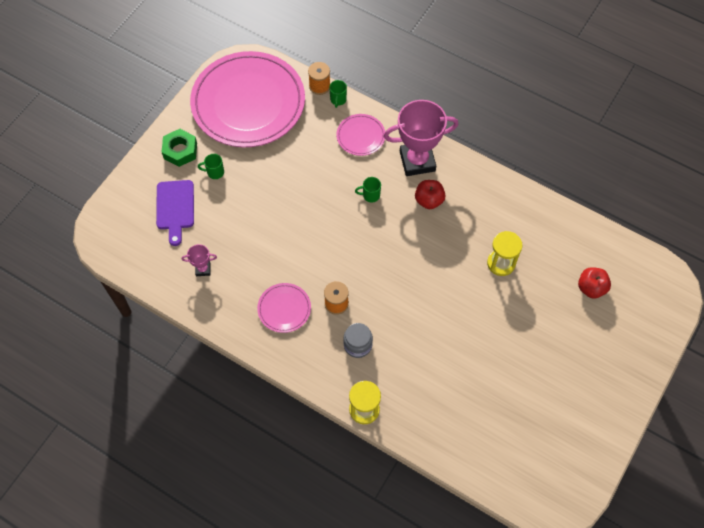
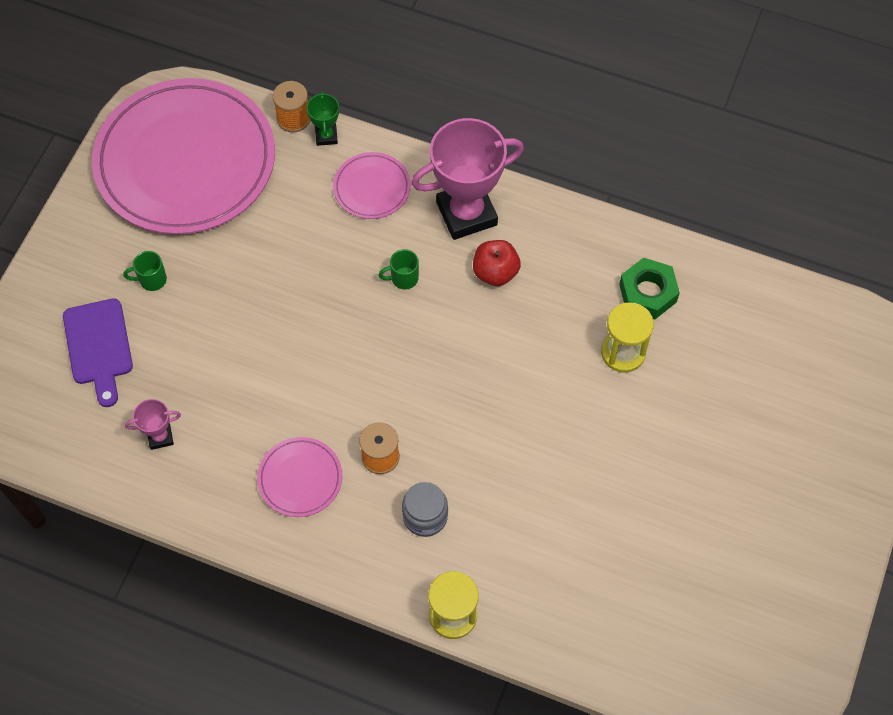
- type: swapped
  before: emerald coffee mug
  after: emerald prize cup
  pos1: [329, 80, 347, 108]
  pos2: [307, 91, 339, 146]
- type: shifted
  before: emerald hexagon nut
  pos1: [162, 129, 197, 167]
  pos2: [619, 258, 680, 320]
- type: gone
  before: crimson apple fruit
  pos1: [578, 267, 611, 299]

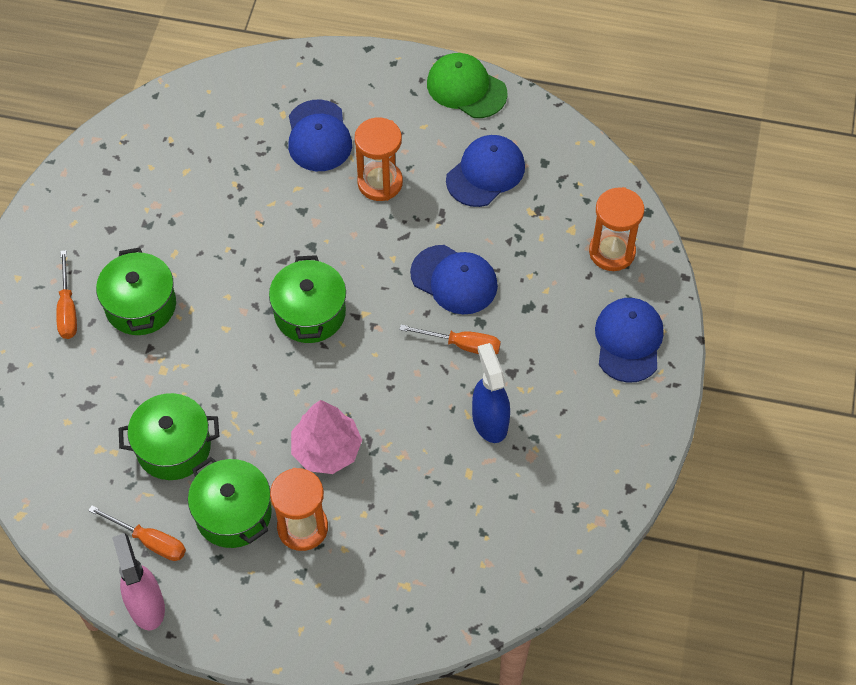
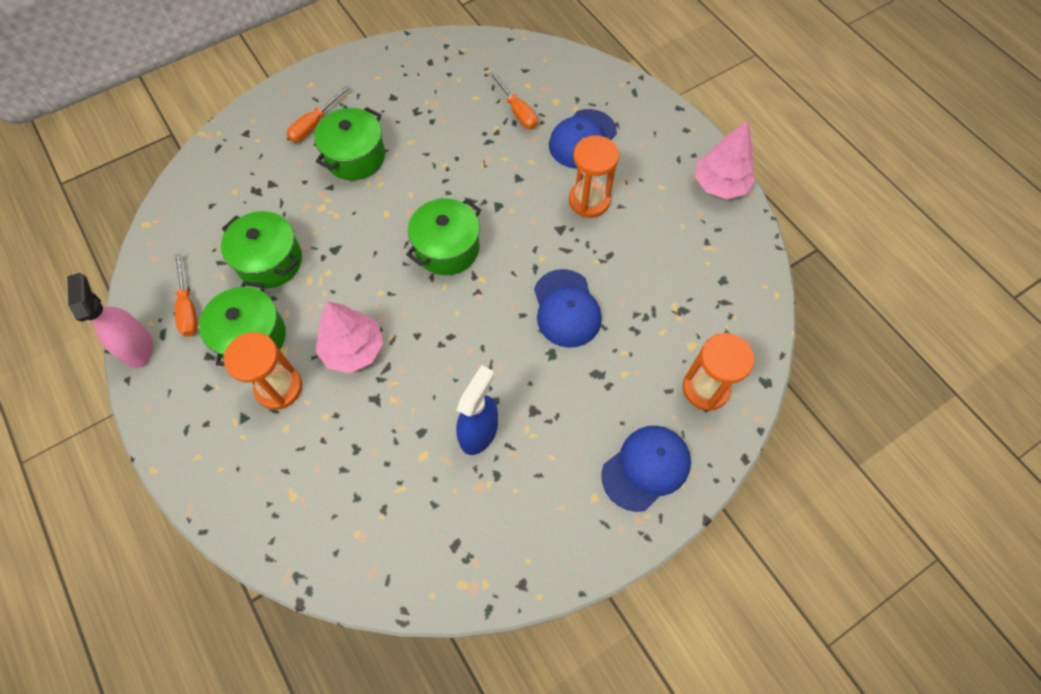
- type: swapped
  before: emerald baseball cap
  after: rosy toy tree
  pos1: [427, 53, 508, 118]
  pos2: [695, 120, 755, 199]
- type: gone
  before: cobalt baseball cap
  pos1: [446, 135, 525, 207]
- type: shifted
  before: orange screwdriver
  pos1: [399, 324, 501, 354]
  pos2: [489, 71, 538, 130]
- type: rotated
  before: rosy sprayer
  pos1: [112, 533, 165, 631]
  pos2: [67, 273, 153, 368]
  turn: -45

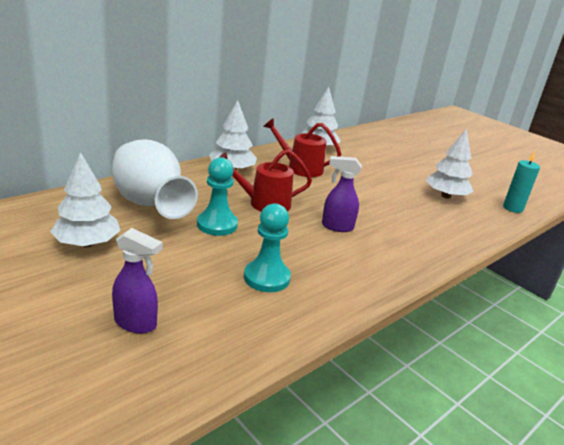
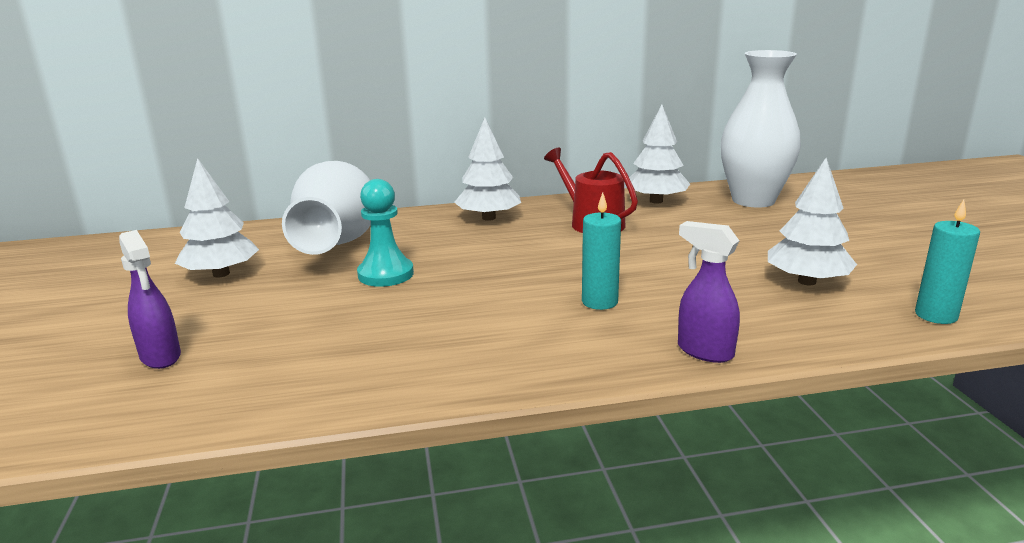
- type: gone
  before: crimson watering can
  pos1: [220, 149, 312, 212]
- type: shifted
  before: violet sprayer
  pos1: [322, 156, 362, 232]
  pos2: [678, 221, 740, 363]
- type: gone
  before: turquoise chess pawn
  pos1: [244, 203, 291, 292]
- type: new
  after: pure white tall vase
  pos2: [721, 50, 801, 208]
- type: new
  after: turquoise wax candle
  pos2: [582, 193, 621, 310]

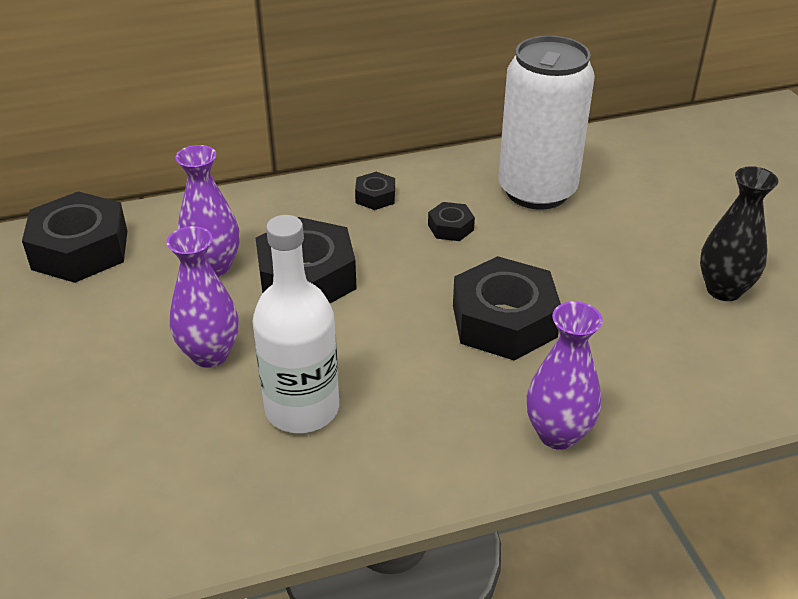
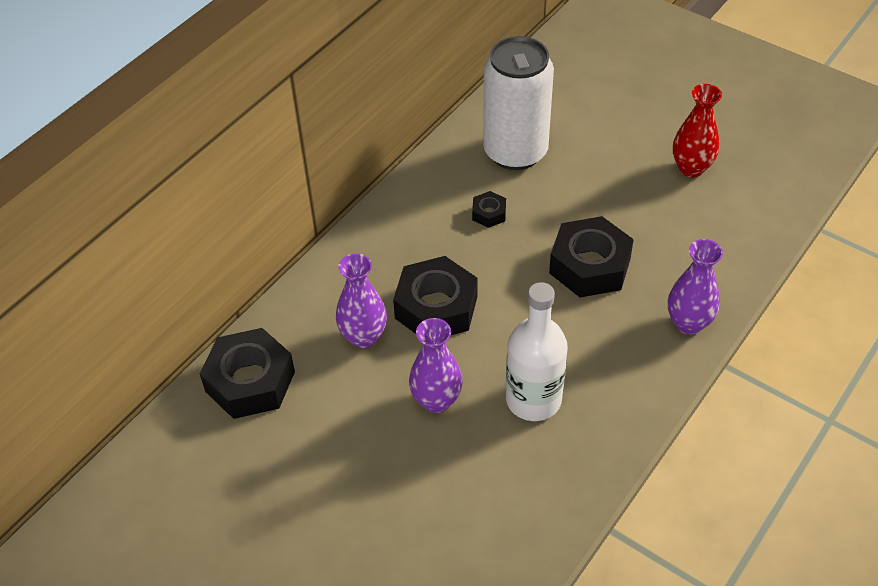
- type: repainted
  before: ebony tall vase
  after: crimson tall vase
  pos1: [700, 166, 778, 301]
  pos2: [673, 84, 722, 177]
- type: gone
  before: ebony hexagon nut
  pos1: [355, 172, 395, 210]

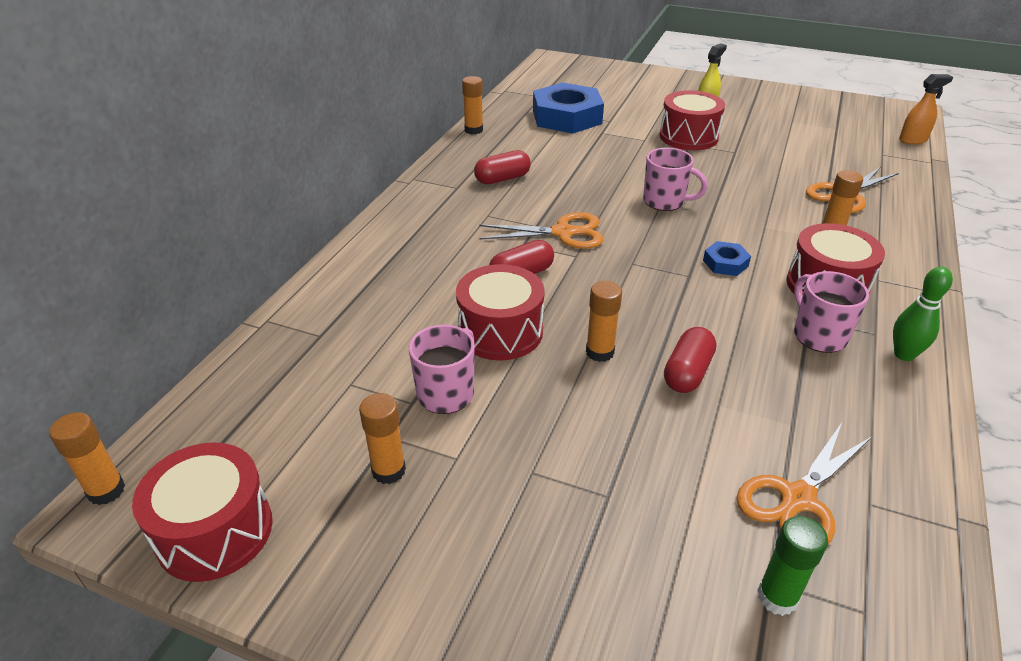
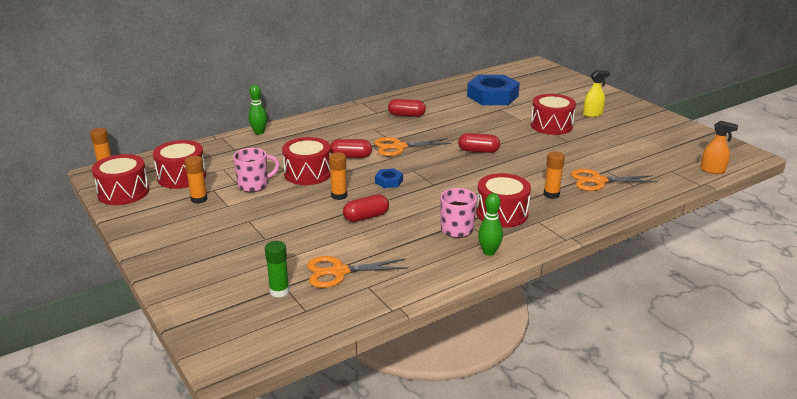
- type: gone
  before: orange glue
  pos1: [462, 76, 483, 135]
- type: swapped
  before: rosy coffee mug
  after: crimson pill
  pos1: [643, 148, 708, 211]
  pos2: [458, 133, 500, 153]
- type: rotated
  before: orange pair of scissors
  pos1: [479, 212, 604, 249]
  pos2: [374, 137, 452, 156]
  turn: 135
- type: shifted
  before: cobalt hexagon nut
  pos1: [703, 241, 751, 276]
  pos2: [375, 168, 403, 188]
- type: new
  after: emerald tenpin
  pos2: [248, 84, 267, 135]
- type: new
  after: crimson toy drum
  pos2: [153, 140, 206, 189]

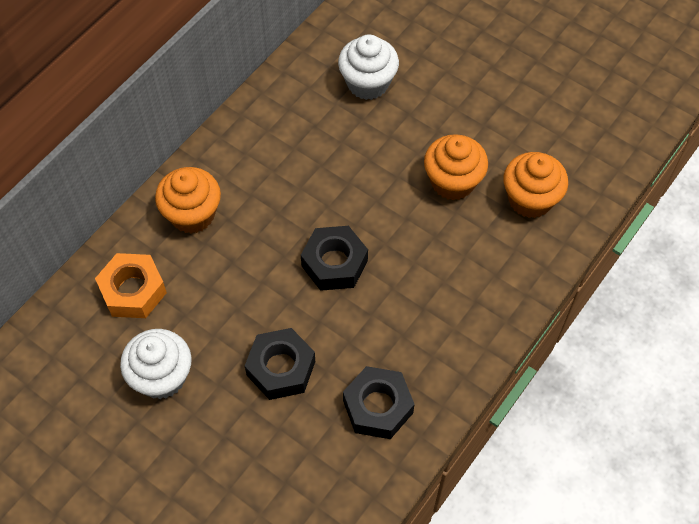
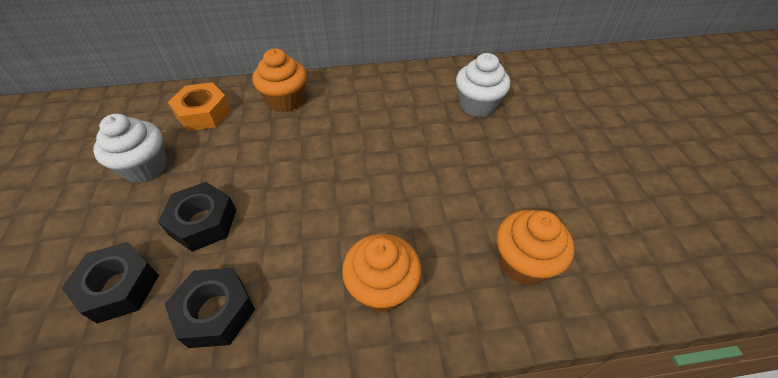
- type: shifted
  before: orange cupcake
  pos1: [424, 134, 488, 200]
  pos2: [342, 234, 421, 313]
- type: shifted
  before: ebony hexagon nut
  pos1: [301, 226, 368, 291]
  pos2: [62, 242, 159, 323]

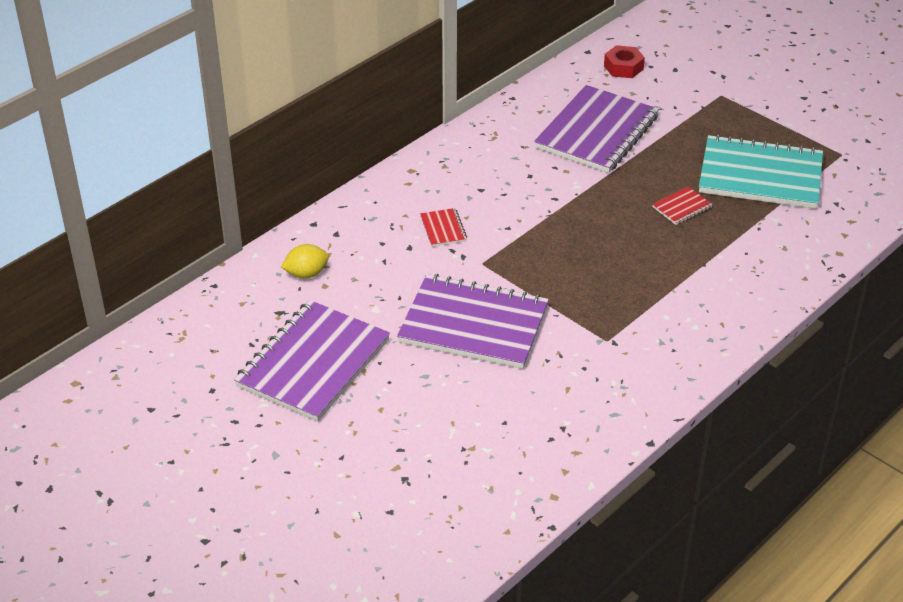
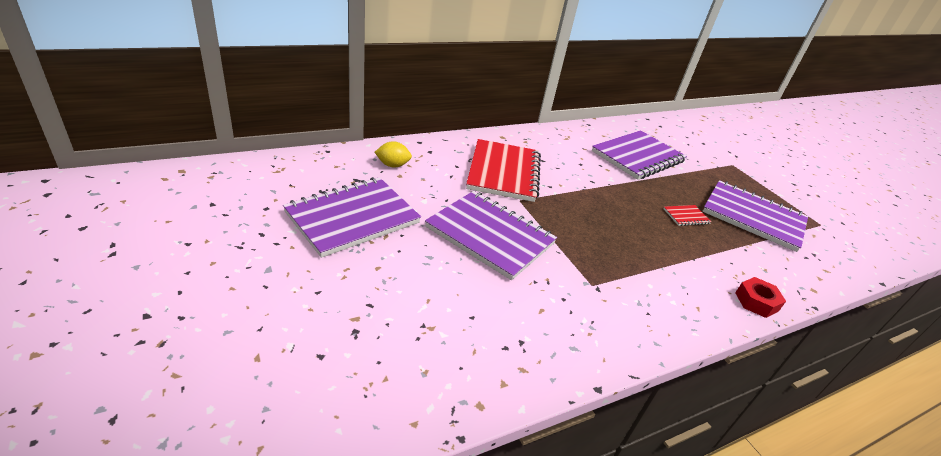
- type: shifted
  before: crimson hexagon nut
  pos1: [604, 45, 645, 78]
  pos2: [735, 277, 786, 318]
- type: repainted
  before: turquoise notepad
  after: violet notepad
  pos1: [699, 135, 823, 209]
  pos2: [703, 180, 808, 252]
- type: scaled
  before: crimson notepad
  pos1: [420, 208, 467, 247]
  pos2: [466, 139, 541, 202]
  scale: 2.45

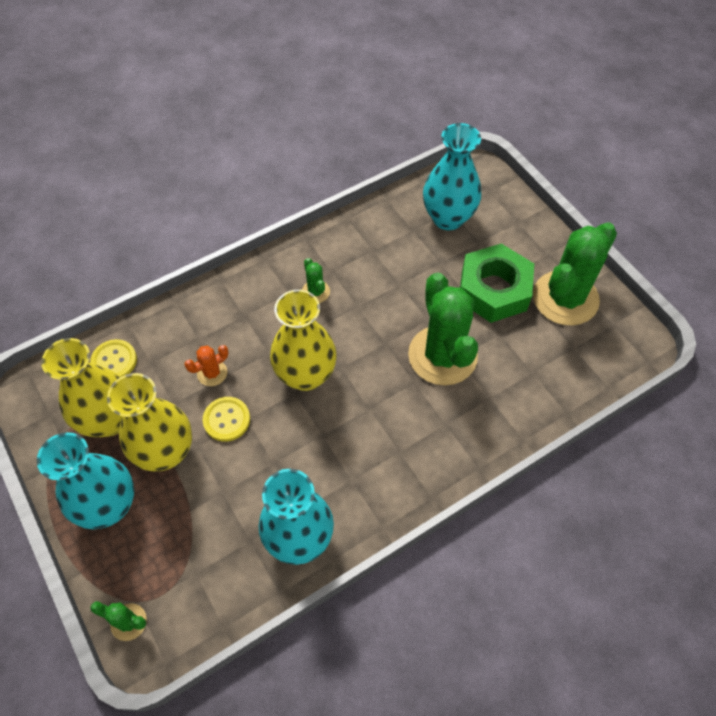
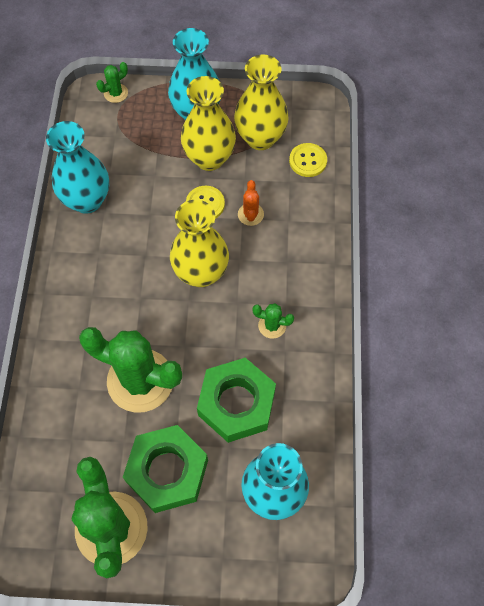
- type: new
  after: emerald hexagon nut
  pos2: [197, 358, 276, 443]

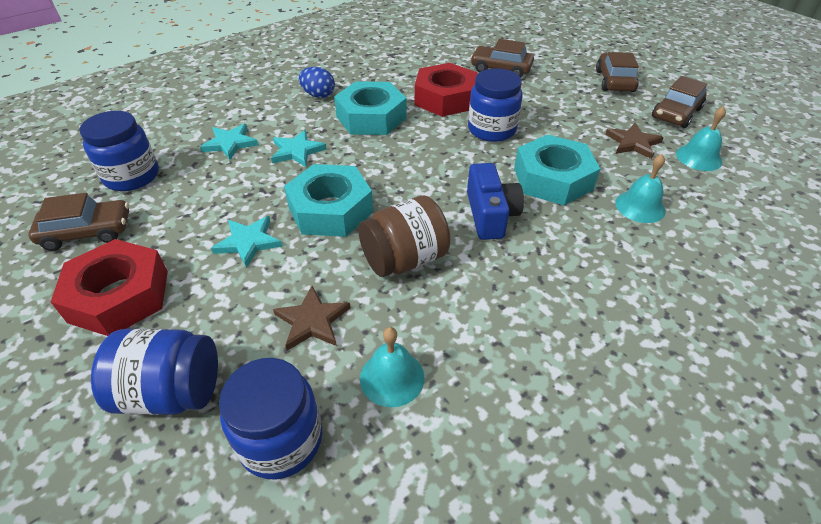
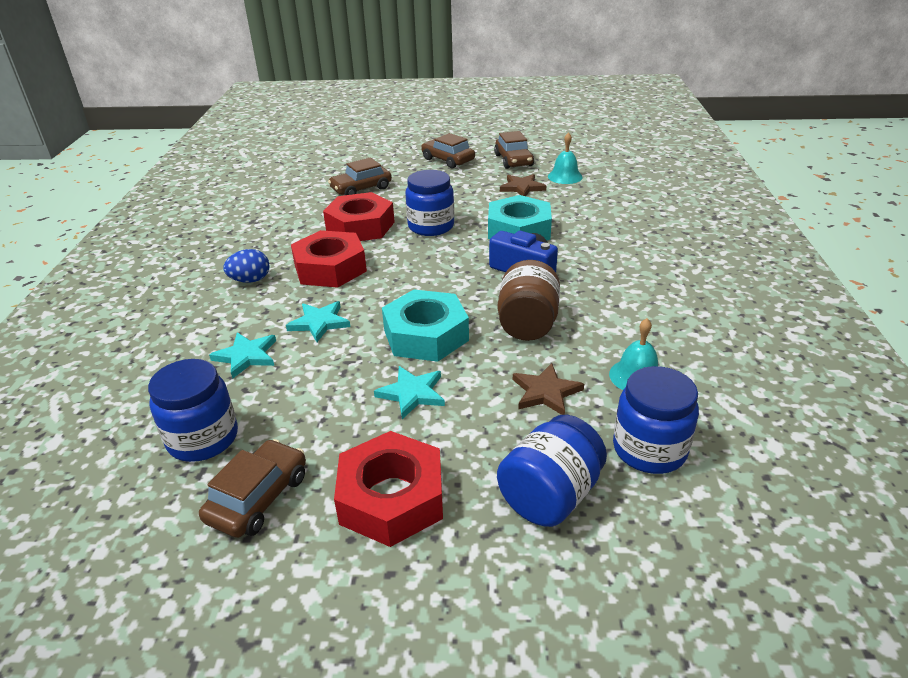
- type: repainted
  before: turquoise hexagon nut
  after: crimson hexagon nut
  pos1: [334, 81, 407, 135]
  pos2: [291, 230, 367, 288]
- type: gone
  before: turquoise hand bell
  pos1: [615, 154, 666, 223]

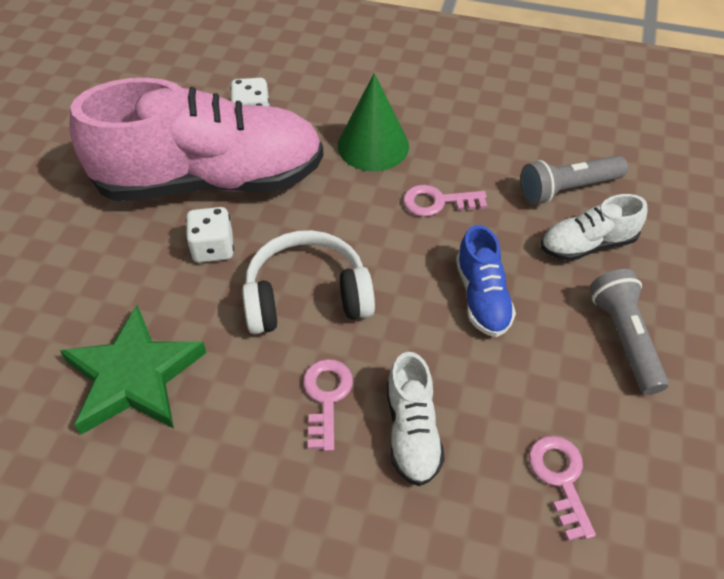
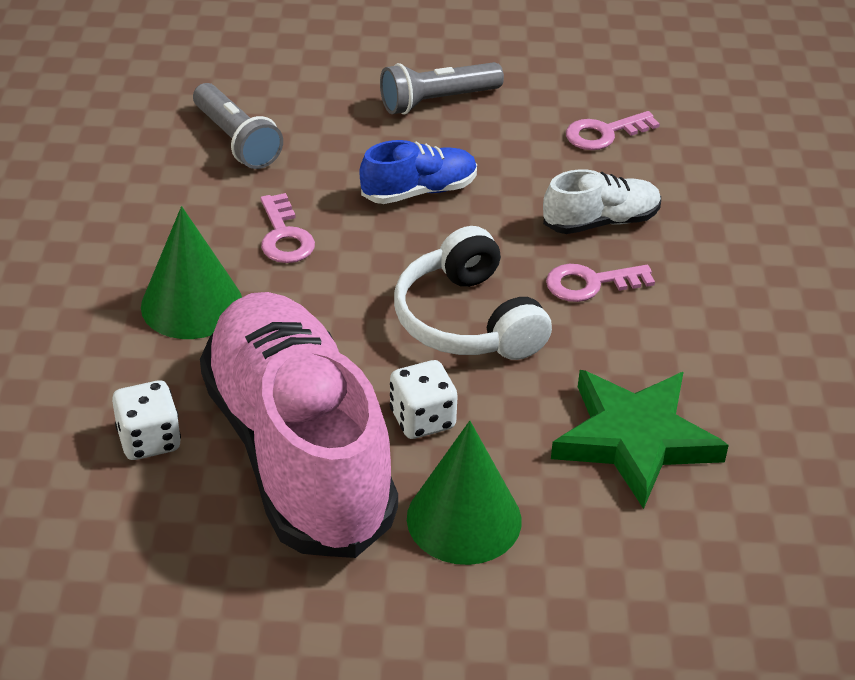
- type: gone
  before: pure white sneaker
  pos1: [541, 194, 647, 261]
- type: new
  after: emerald solid cone
  pos2: [407, 421, 522, 565]

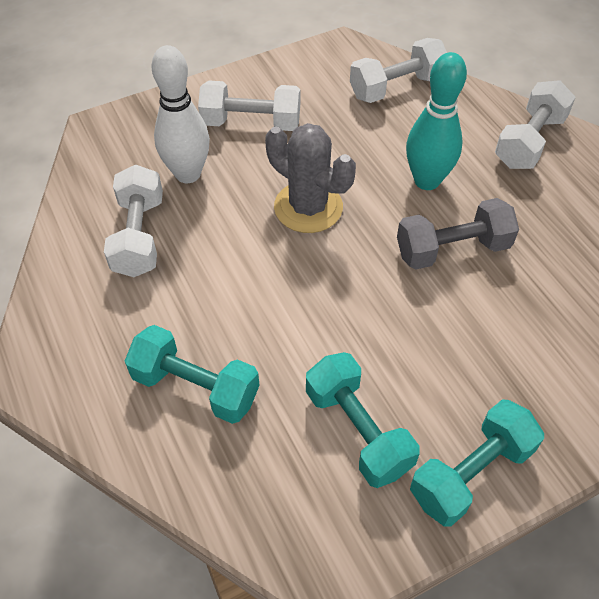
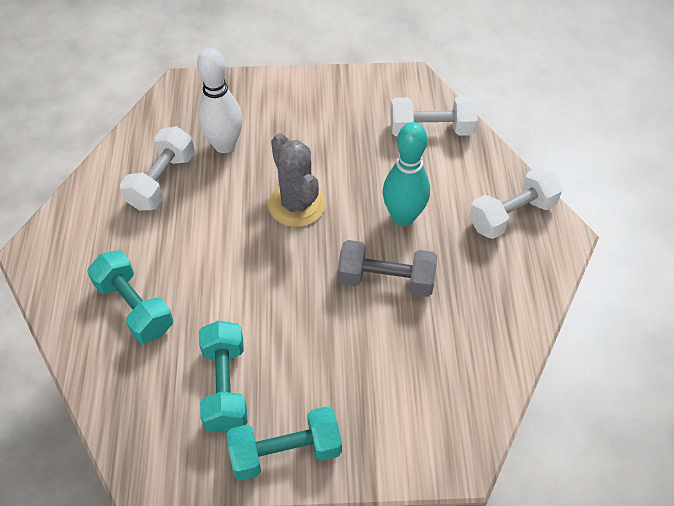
- type: gone
  before: pure white dumbbell
  pos1: [198, 80, 300, 131]

